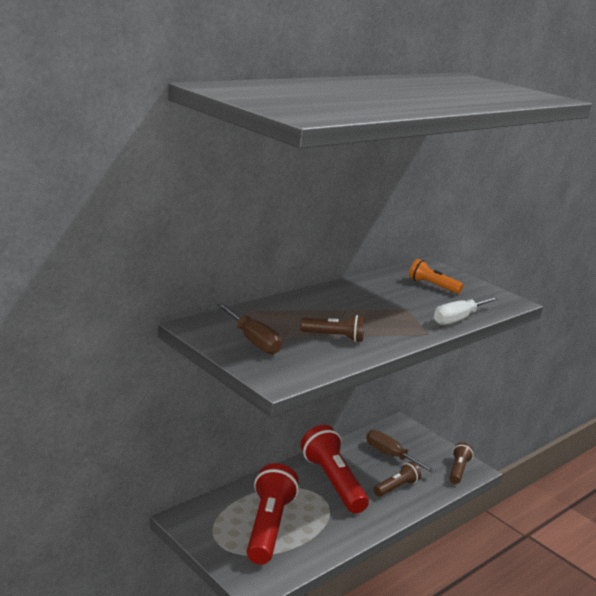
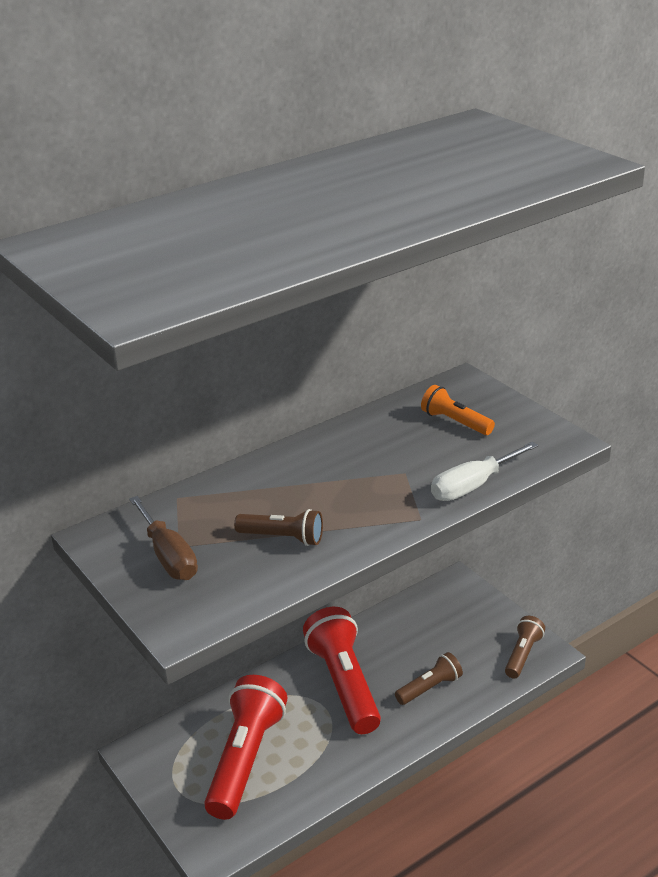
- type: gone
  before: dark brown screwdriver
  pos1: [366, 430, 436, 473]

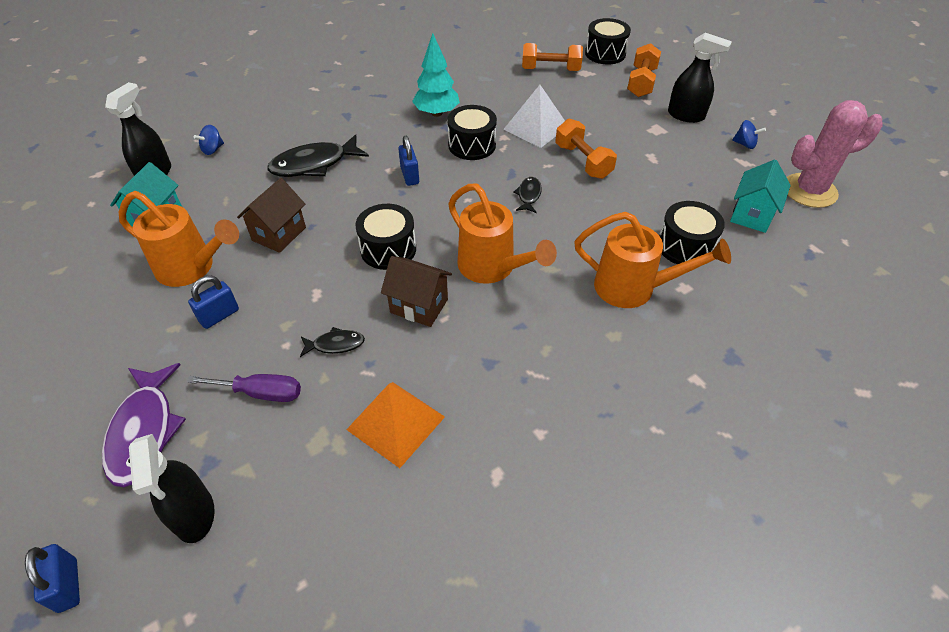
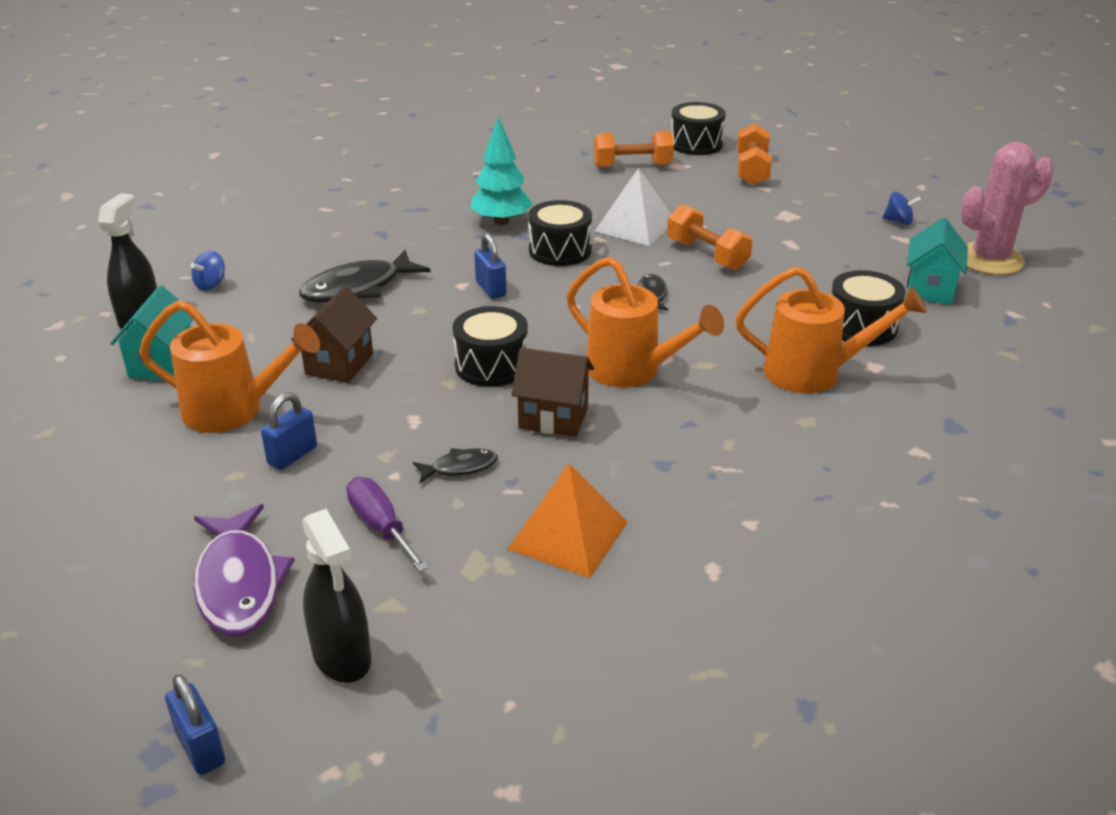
- type: gone
  before: ebony sprayer
  pos1: [668, 33, 732, 123]
- type: rotated
  before: violet screwdriver
  pos1: [187, 374, 301, 402]
  pos2: [346, 477, 429, 572]
  turn: -120

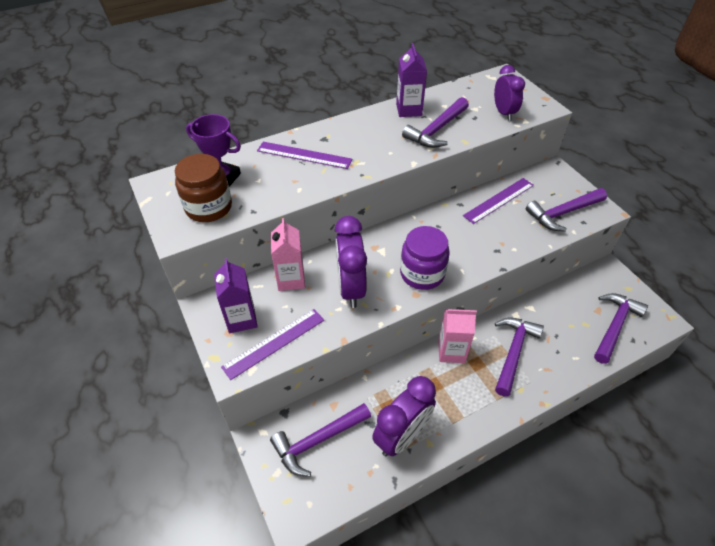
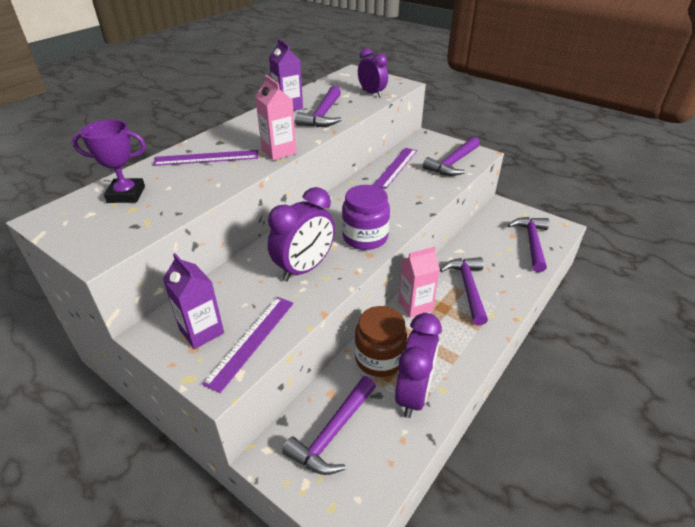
- type: shifted
  before: dark brown jar
  pos1: [175, 154, 232, 222]
  pos2: [355, 306, 407, 377]
- type: rotated
  before: violet clock
  pos1: [335, 216, 367, 308]
  pos2: [268, 187, 335, 281]
  turn: -105
- type: shifted
  before: rosy milk carton
  pos1: [271, 218, 305, 291]
  pos2: [255, 75, 297, 160]

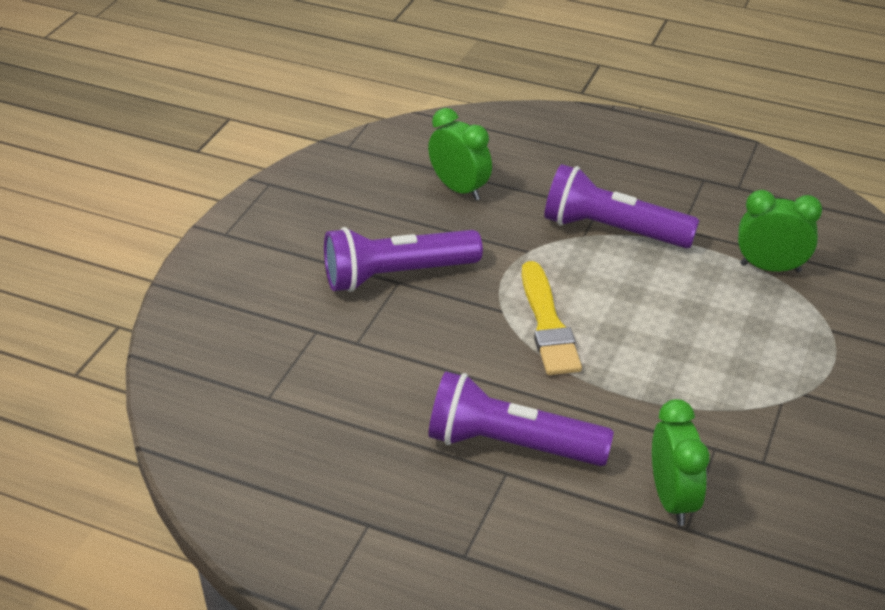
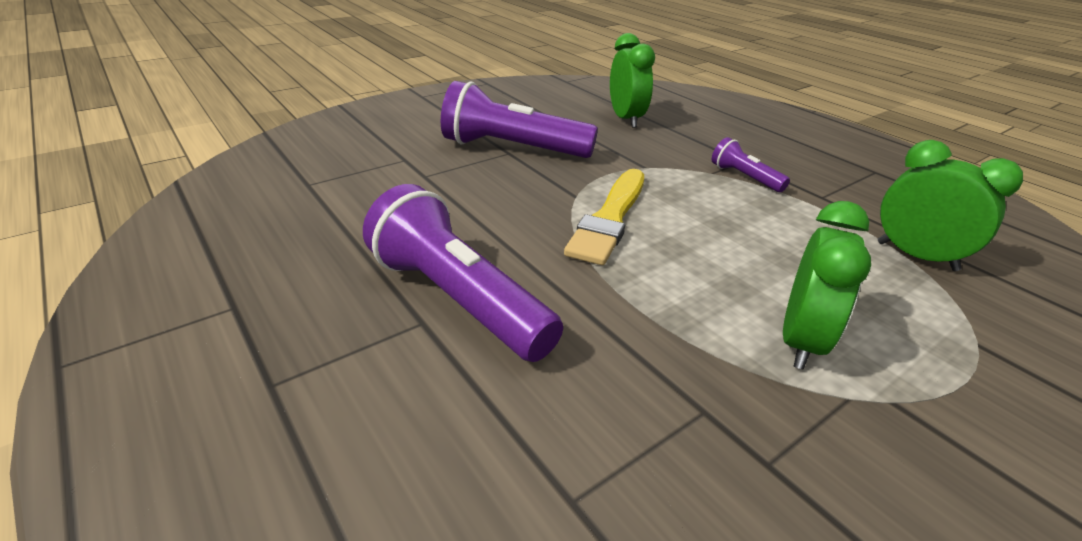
- type: scaled
  before: violet flashlight
  pos1: [544, 164, 699, 248]
  pos2: [712, 137, 790, 192]
  scale: 0.49
- type: shifted
  before: emerald clock
  pos1: [652, 399, 710, 526]
  pos2: [783, 201, 871, 370]

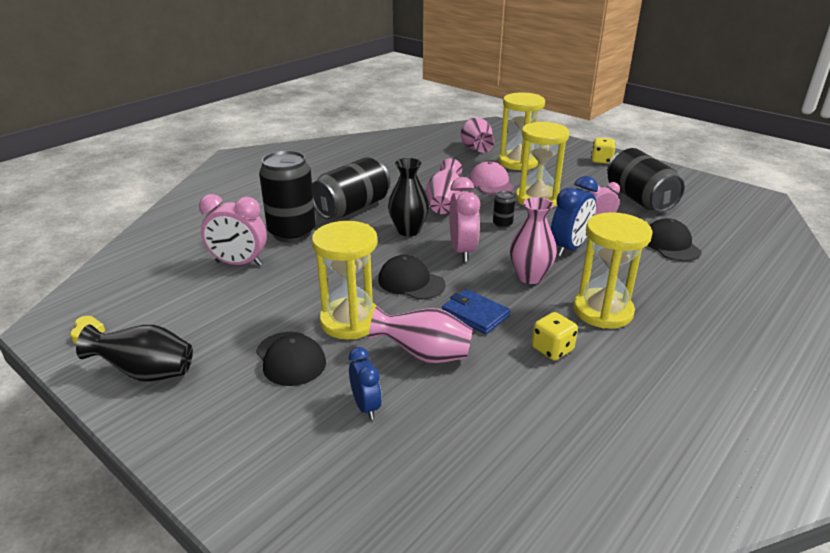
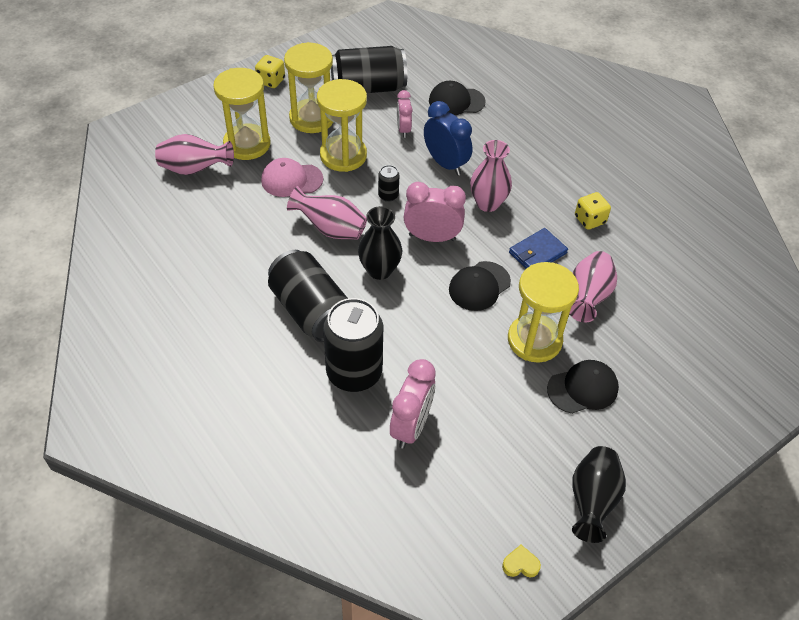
- type: shifted
  before: golden sand timer
  pos1: [573, 212, 653, 329]
  pos2: [284, 42, 333, 133]
- type: gone
  before: cobalt clock
  pos1: [349, 347, 382, 420]

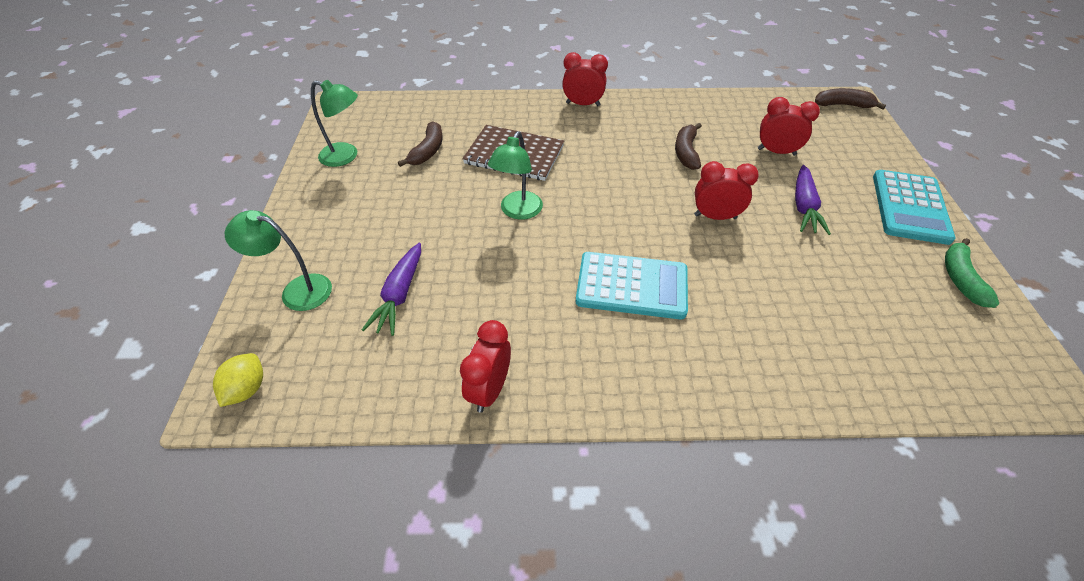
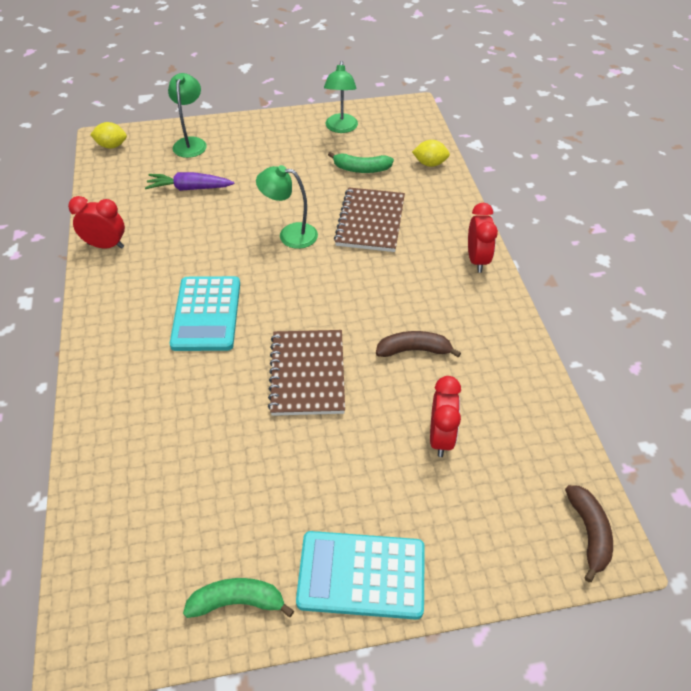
- type: repainted
  before: dark brown banana
  after: emerald banana
  pos1: [398, 121, 443, 167]
  pos2: [328, 152, 394, 173]
- type: swapped
  before: crimson clock
  after: dark brown notepad
  pos1: [694, 161, 759, 220]
  pos2: [268, 330, 345, 416]
- type: gone
  before: violet carrot
  pos1: [795, 165, 831, 235]
- type: new
  after: golden citrus fruit
  pos2: [412, 140, 450, 167]

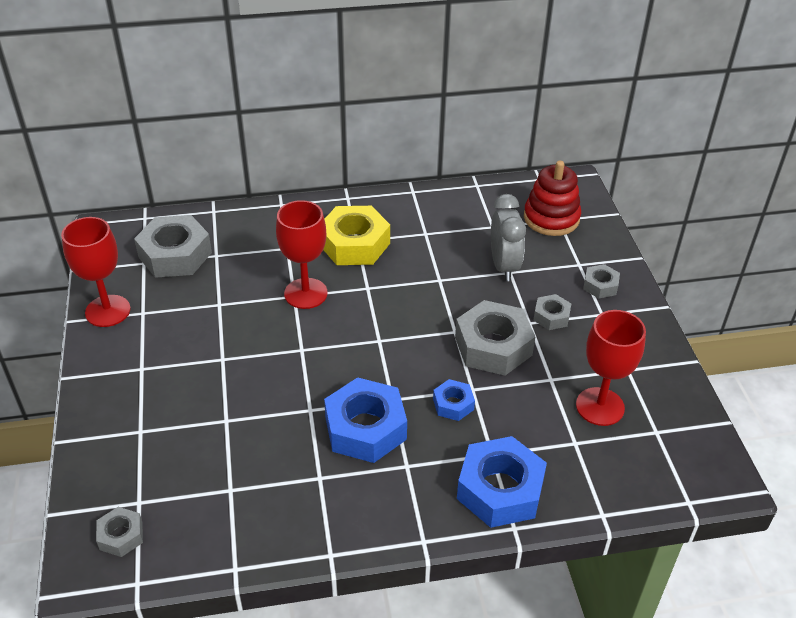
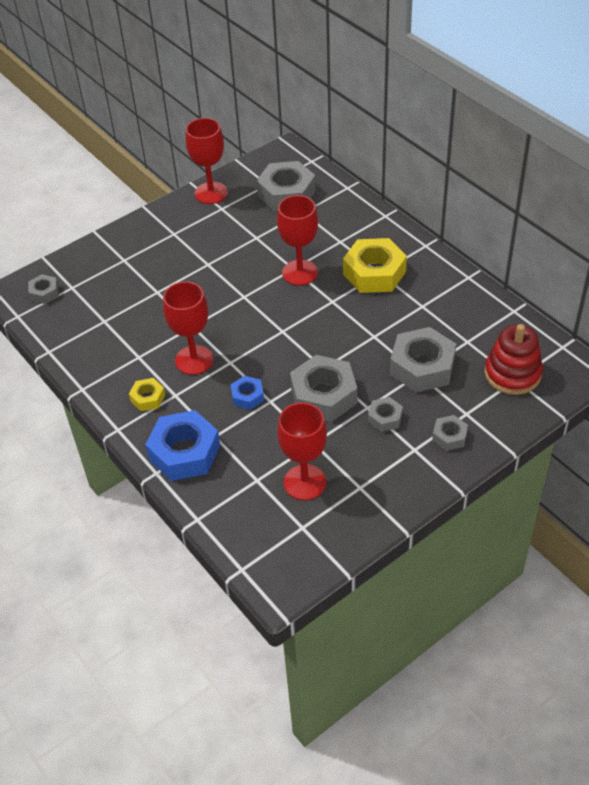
- type: swapped
  before: ash-grey clock
  after: ash-grey hexagon nut
  pos1: [491, 194, 526, 281]
  pos2: [390, 327, 456, 393]
- type: swapped
  before: cobalt hexagon nut
  after: crimson goblet
  pos1: [324, 377, 407, 463]
  pos2: [163, 282, 214, 375]
- type: new
  after: golden hexagon nut
  pos2: [129, 378, 165, 411]

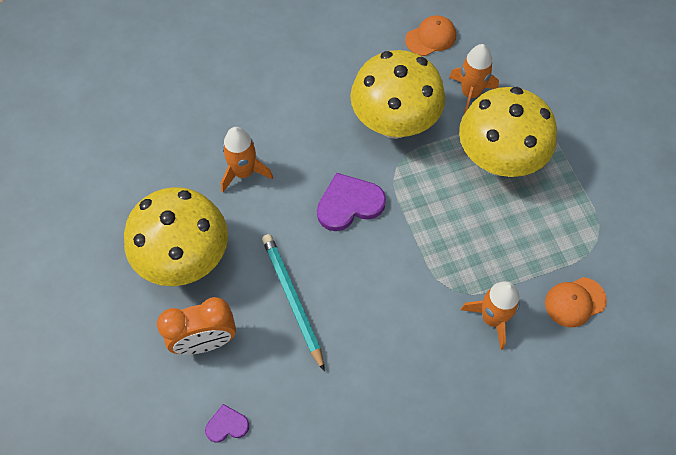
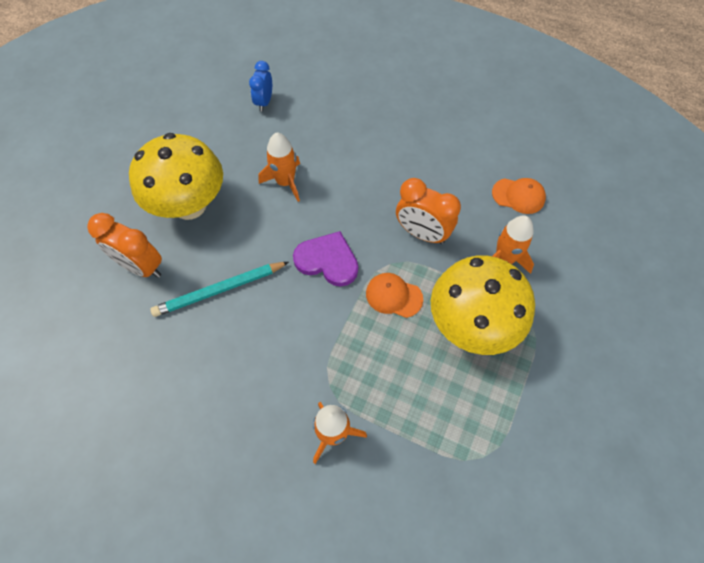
- type: swapped
  before: golden fungus
  after: orange clock
  pos1: [350, 50, 445, 139]
  pos2: [396, 178, 461, 244]
- type: rotated
  before: turquoise lead pencil
  pos1: [262, 234, 325, 371]
  pos2: [150, 262, 289, 317]
  turn: -135
- type: shifted
  before: orange baseball cap
  pos1: [545, 277, 607, 327]
  pos2: [366, 273, 423, 318]
- type: gone
  before: violet heart shape
  pos1: [205, 404, 249, 443]
- type: new
  after: cobalt clock
  pos2: [249, 61, 272, 112]

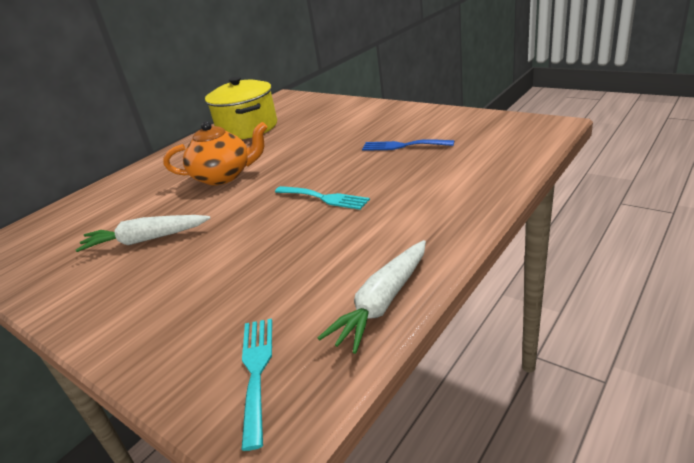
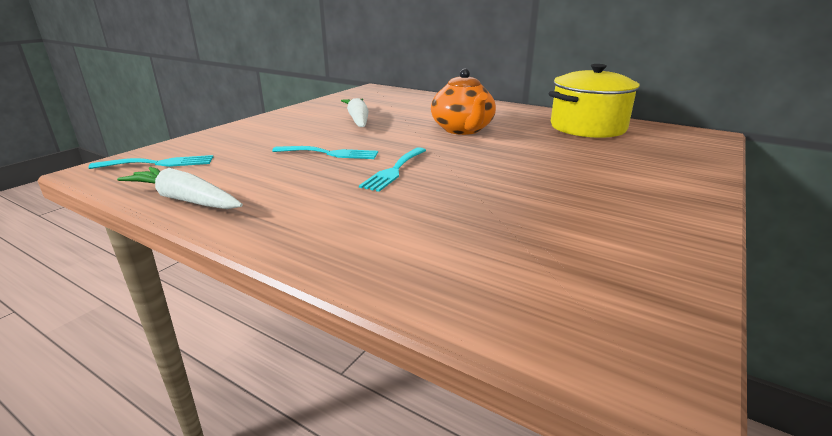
- type: gone
  before: cobalt table fork
  pos1: [362, 139, 454, 151]
- type: new
  after: turquoise table fork
  pos2: [272, 146, 378, 159]

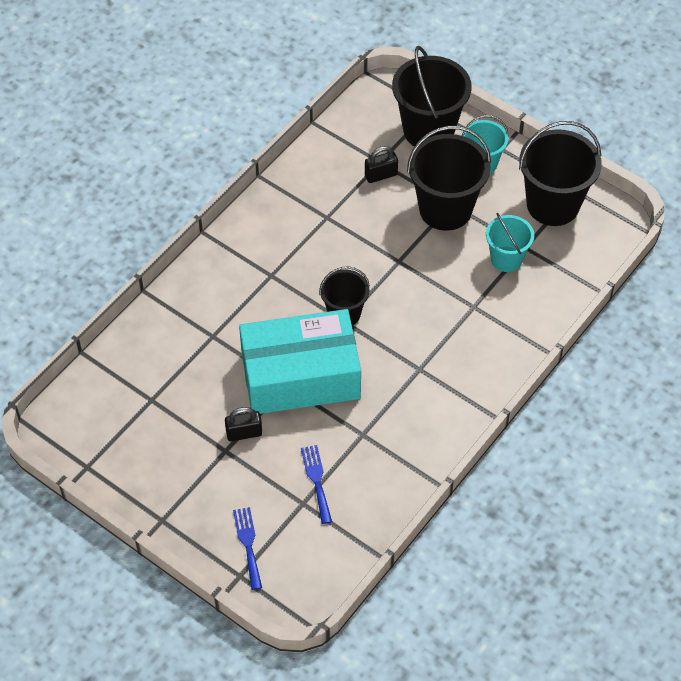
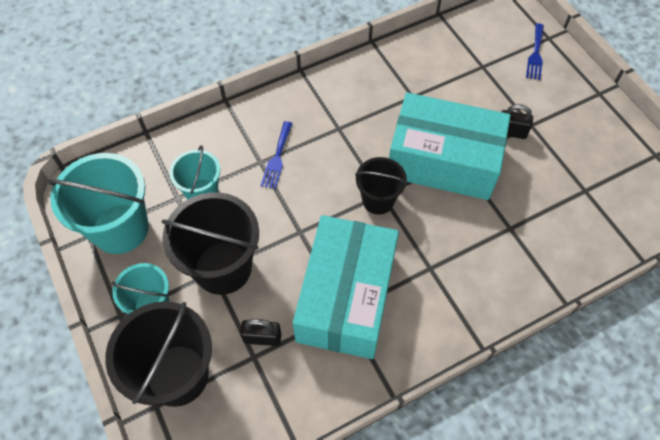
- type: repainted
  before: ebony pail
  after: turquoise pail
  pos1: [519, 121, 602, 226]
  pos2: [46, 153, 149, 254]
- type: shifted
  before: cobalt table fork
  pos1: [301, 445, 332, 524]
  pos2: [261, 121, 293, 189]
- type: new
  after: turquoise parcel
  pos2: [293, 215, 399, 359]

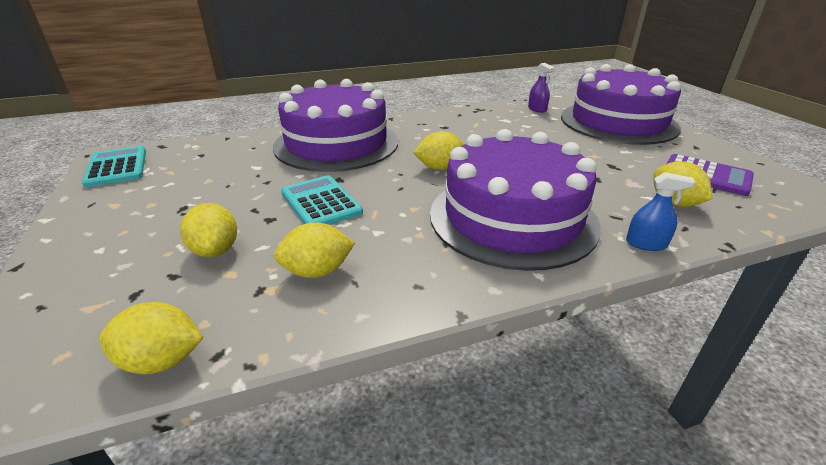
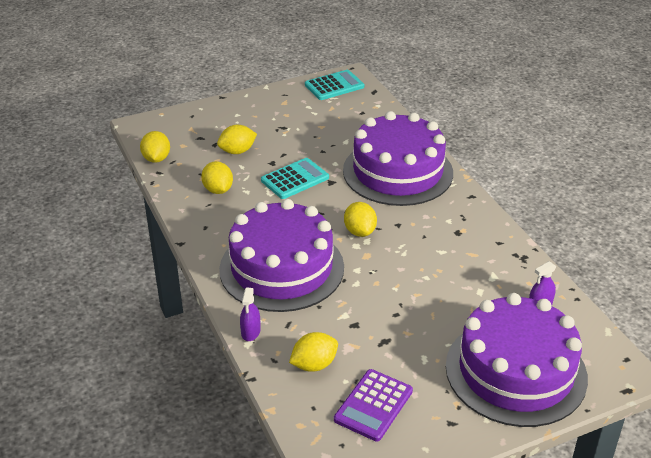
- type: repainted
  before: cobalt sprayer
  after: violet sprayer
  pos1: [626, 172, 695, 251]
  pos2: [240, 287, 261, 341]

